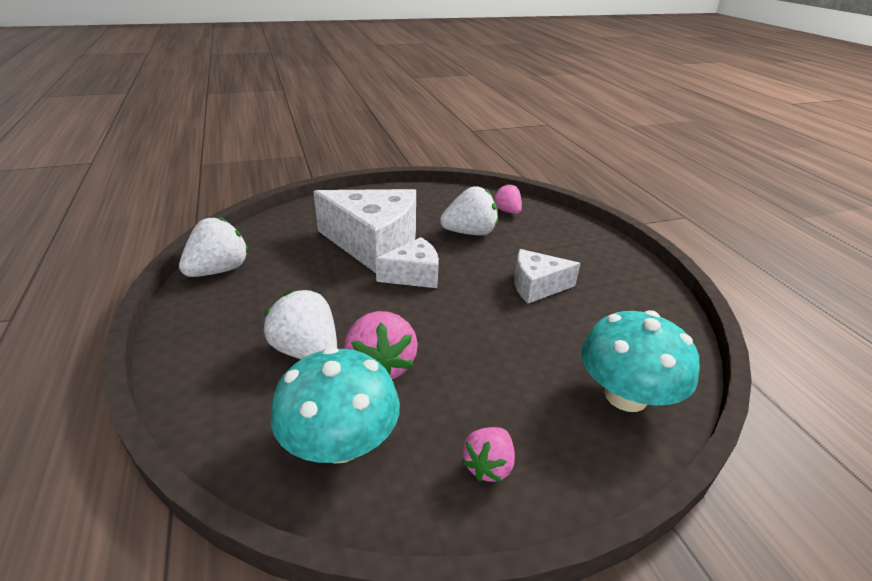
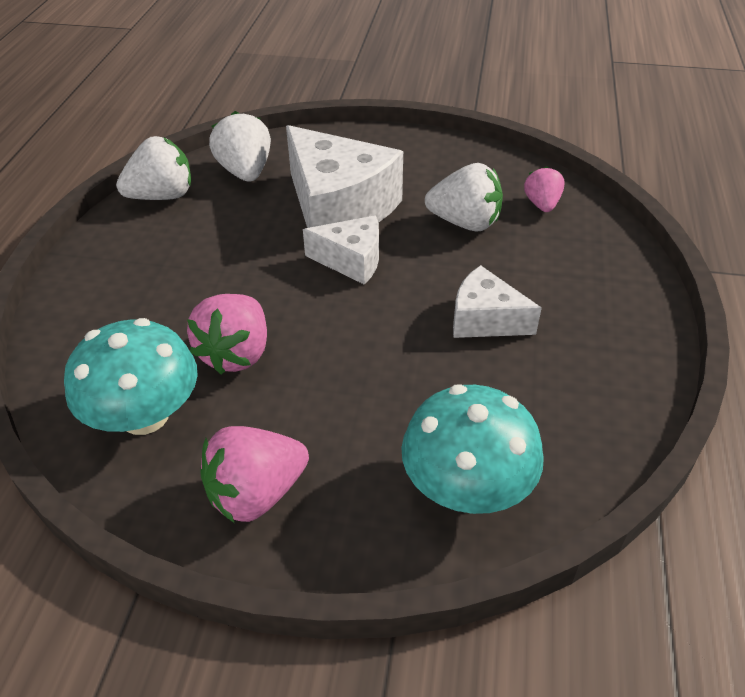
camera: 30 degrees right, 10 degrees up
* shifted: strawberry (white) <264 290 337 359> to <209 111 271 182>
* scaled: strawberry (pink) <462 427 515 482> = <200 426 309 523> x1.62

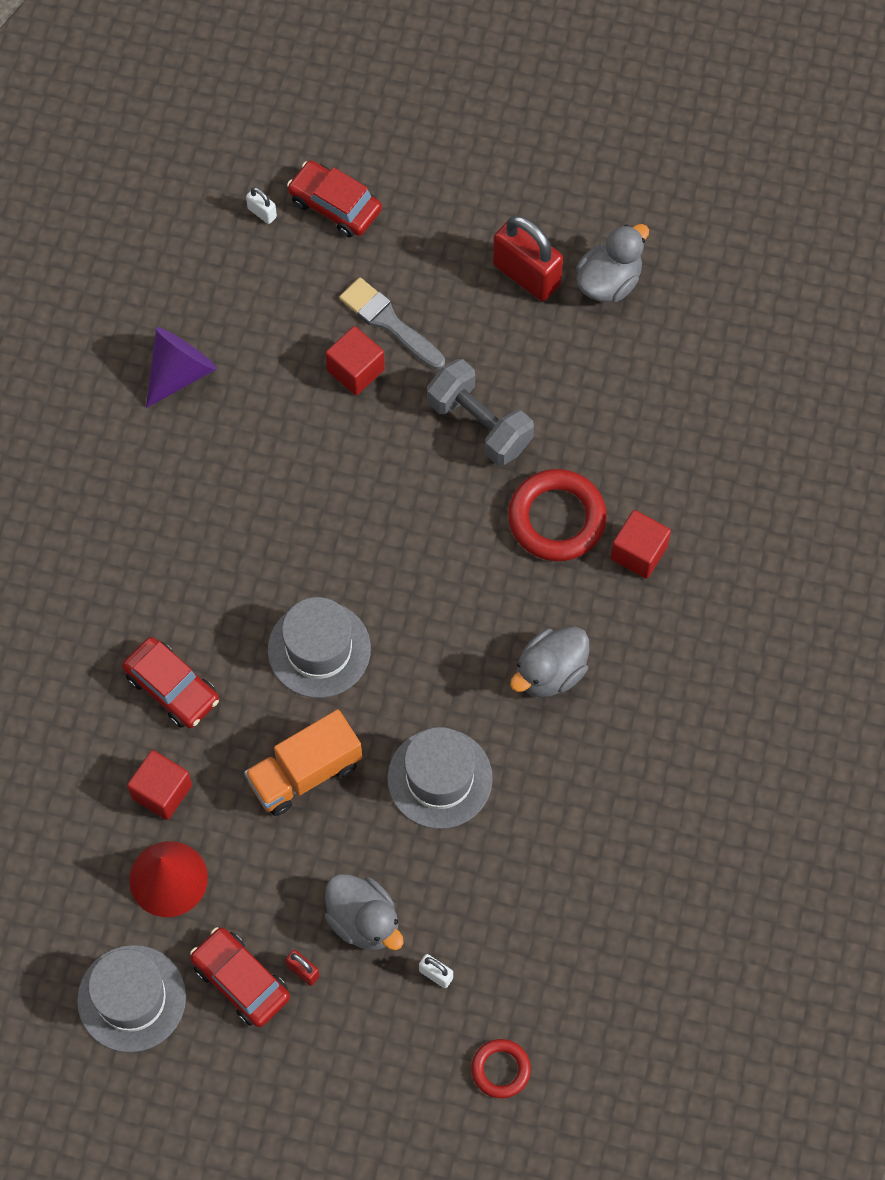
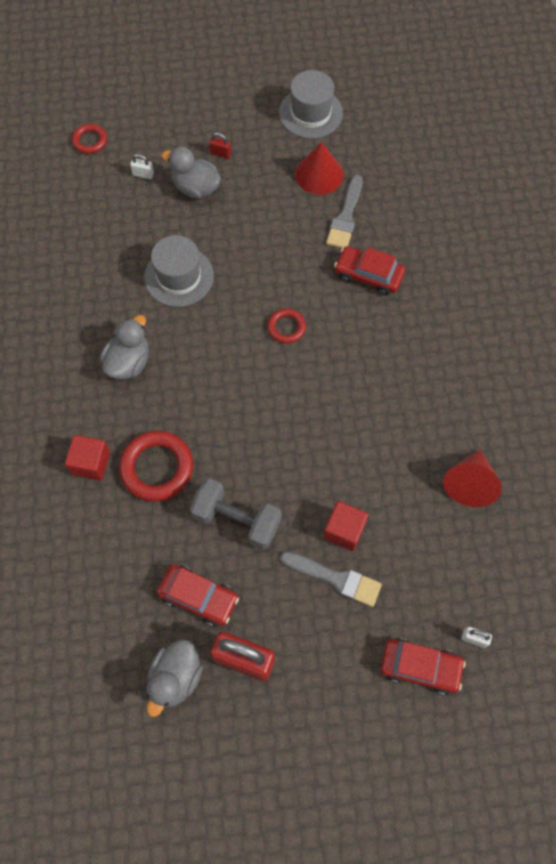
camera: 160 degrees right, 0 degrees up
* swapped: cube (red) <127 750 192 820> to brush (grey) <326 175 363 248>
* repainted: cone (purple) <146 327 217 408> to cone (red) <443 449 502 507>
* shifted: car (red) <190 927 290 1027> to <157 565 239 626>
* gone: truck (orange) <244 710 362 816>
* swapped: hat (grey) <268 597 371 698> to ring (red) <267 308 306 344>

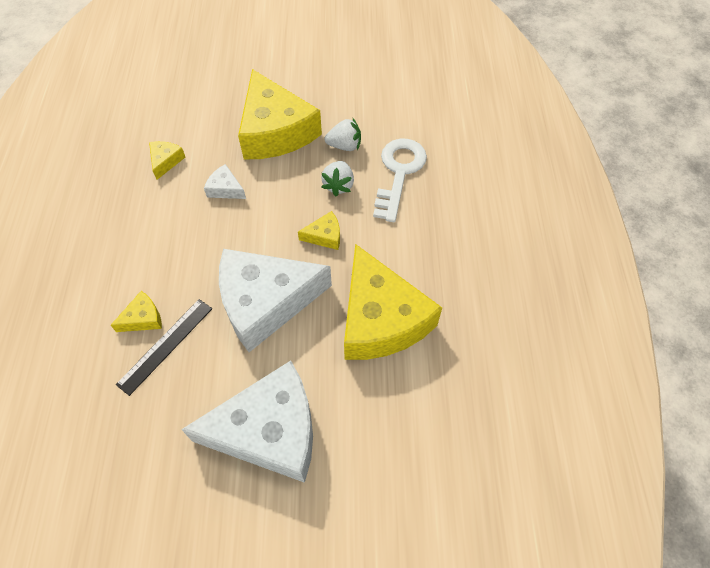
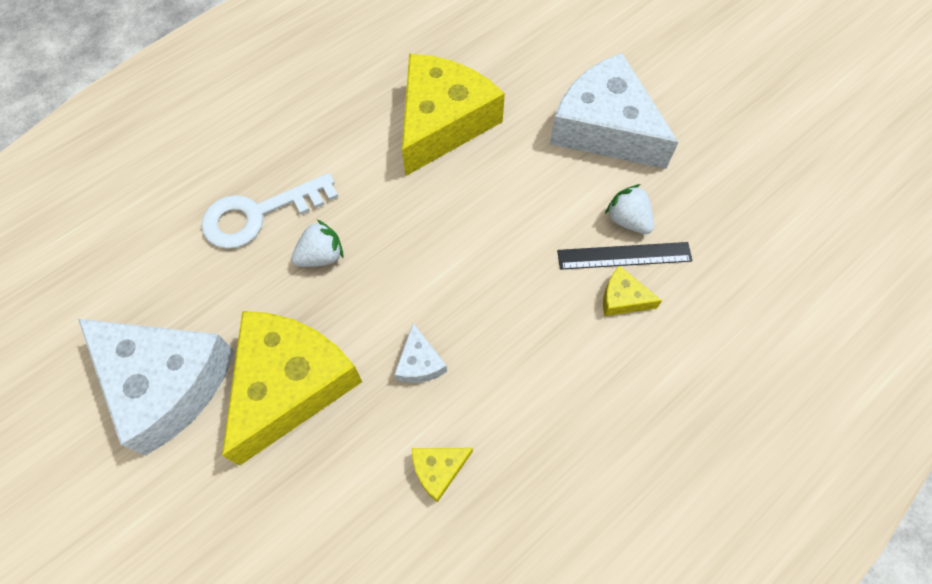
camera: 130 degrees left, 5 degrees up
* shifted: cheese (white) <219 249 332 352> to <78 319 235 456>
* gone: cheese (yellow) <298 211 340 250>
* shifted: strawberry (white) <324 118 361 151> to <605 184 654 234>

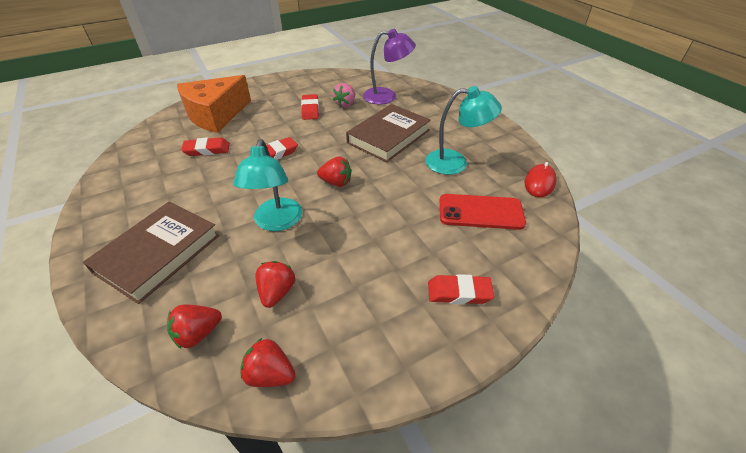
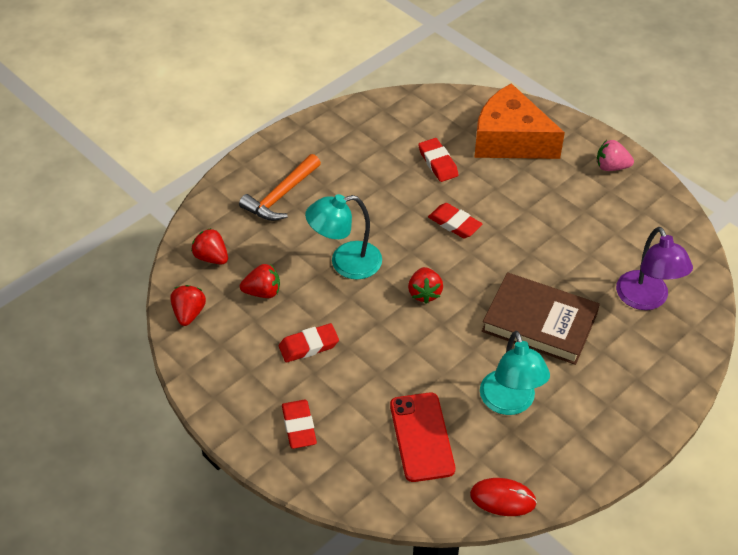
camera: 75 degrees right, 5 degrees up
* swapped: book (brown) <83 202 220 304> to hammer (orange) <239 154 321 221>
* shifted: eraser (red) <301 94 319 120> to <279 323 339 362>
* shifted: strawberry (pink) <332 83 355 107> to <597 140 634 171>

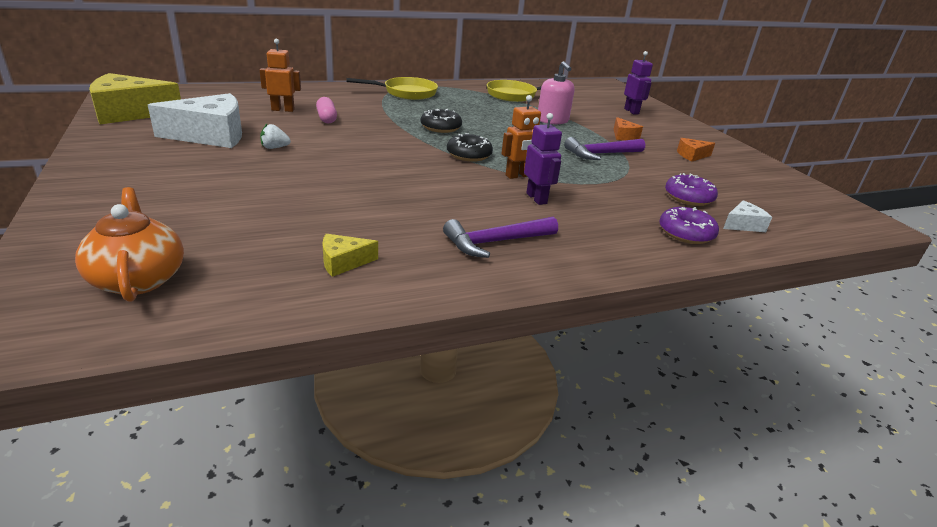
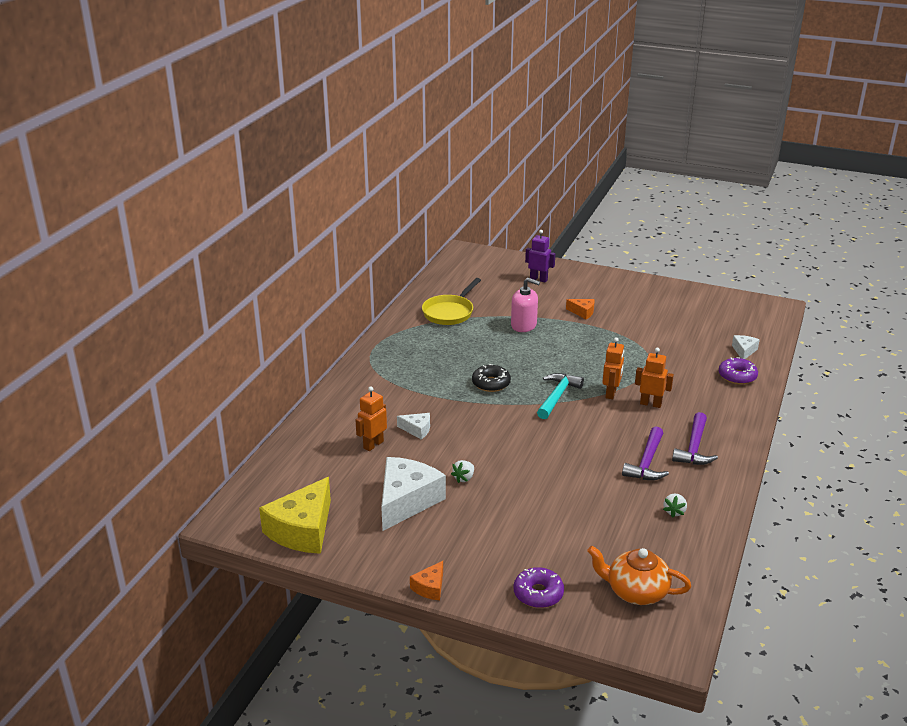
camera: 45 degrees left, 0 degrees up
* swapped: capsule (pink) <316 97 337 124> to cheese (white) <397 413 430 439>
* swapped: cheese (yellow) <322 234 378 277> to strawberry (white) <663 493 687 518>
* gone: pan (yellow) <346 77 438 100>
* swapped: donut (black) <447 133 493 162> to hammer (turquoise) <537 373 584 419>
* repainted: robot (purple) <524 113 562 205> to robot (orange) <635 348 674 408>
* shifted: hammer (purple) <564 137 645 160> to <622 426 669 480>
* shifted: donut (purple) <665 173 718 206> to <513 567 564 608>
* shifted: cheese (orange) <677 138 715 161> to <410 561 443 600>

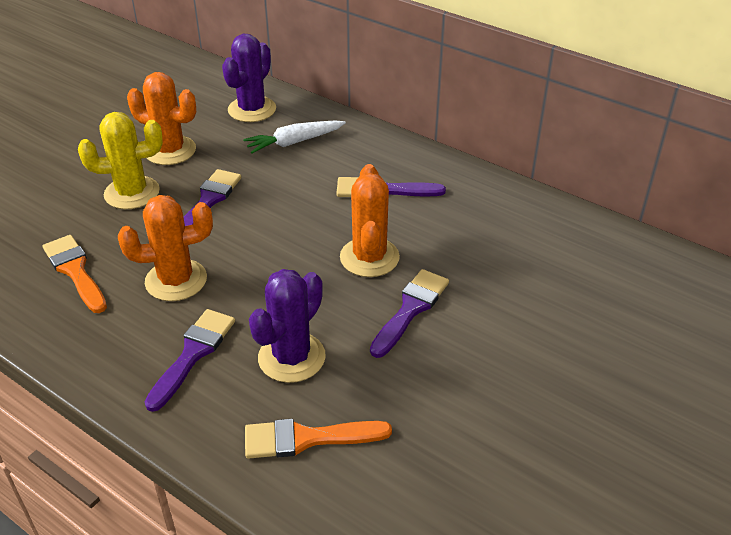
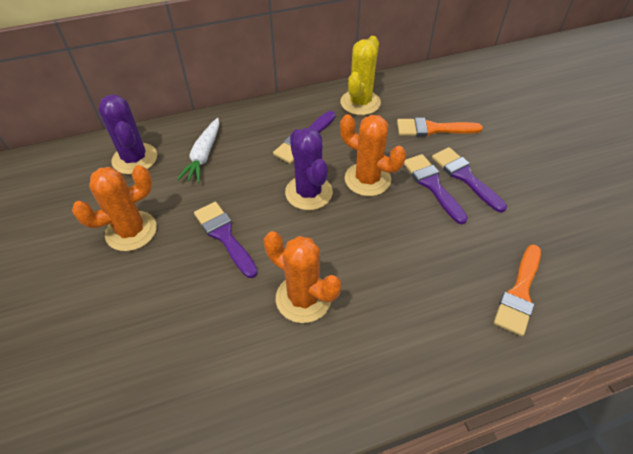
camera: 55 degrees left, 10 degrees up
* shifted: brush (orange) <43 235 107 313> to <397 118 483 137>
* shifted: cactus (yellow) <78 112 163 209> to <340 36 381 115>
* rotated: cactus (orange) <118 195 213 301> = <264 231 341 323> 75 degrees counterclockwise
* shifted: brush (purple) <145 309 235 412> to <432 147 507 213>
* shifted: cactus (purple) <249 269 326 383> to <285 128 333 210>

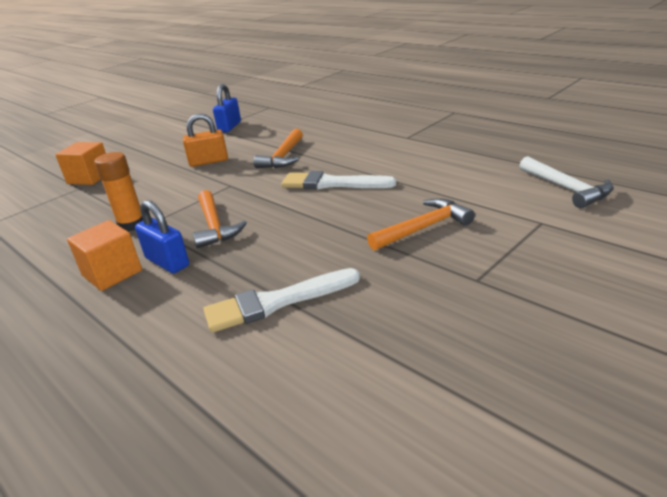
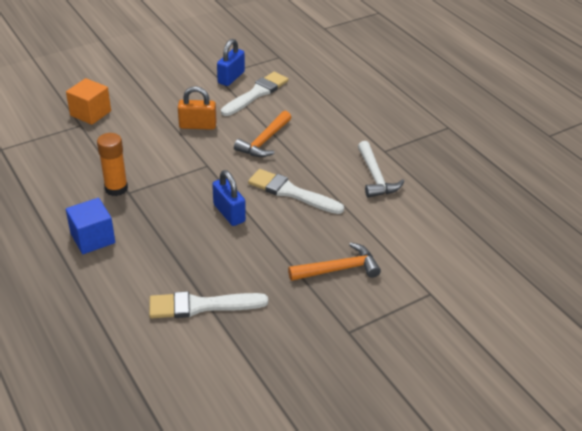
camera: 10 degrees right, 10 degrees up
* repainted: cube (orange) <67 220 142 291> to cube (blue) <66 198 115 254>
* shifted: padlock (blue) <135 200 189 273> to <212 170 246 226>
* gone: hammer (orange) <193 190 247 248>
* shifted: hammer (white) <519 156 613 209> to <358 141 404 198>
* new: brush (white) <221 72 289 116>

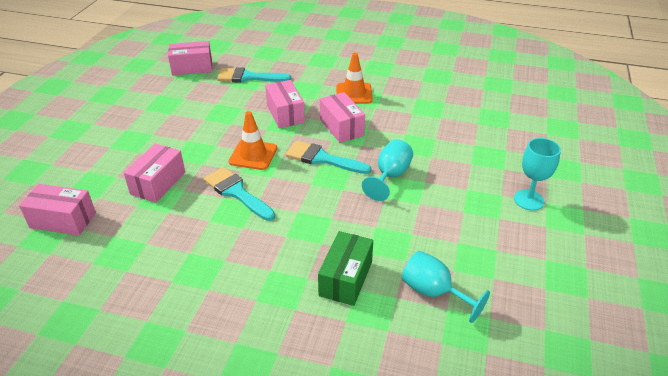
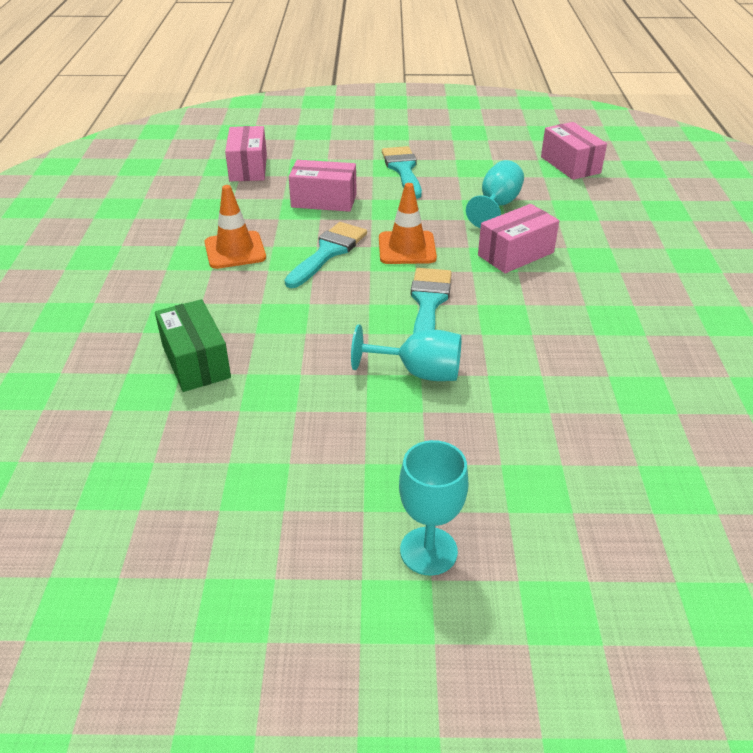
camera: 75 degrees right, 0 degrees up
* shifted: brush (turquoise) <217 67 291 83> to <382 146 422 199>
* rotated: box (green) <318 231 373 306> = <155 299 231 392> 60 degrees clockwise
* gone: box (pink) <320 92 365 143>
* shifted: traffic cone (orange) <336 53 373 104> to <205 185 266 269>
* shifted: goblet (turquoise) <402 251 490 323> to <466 160 524 228>

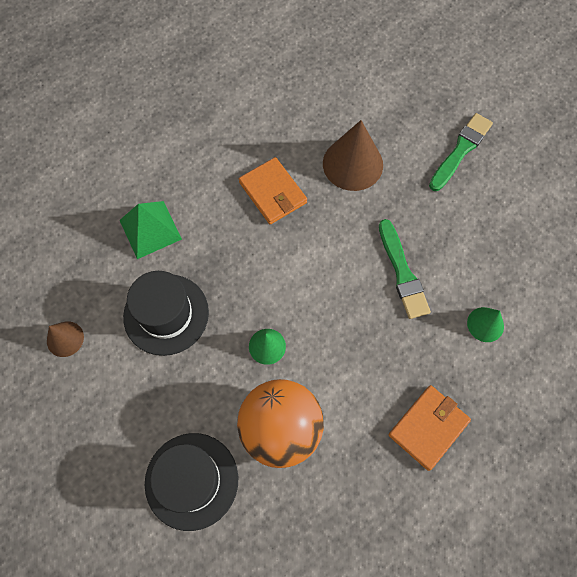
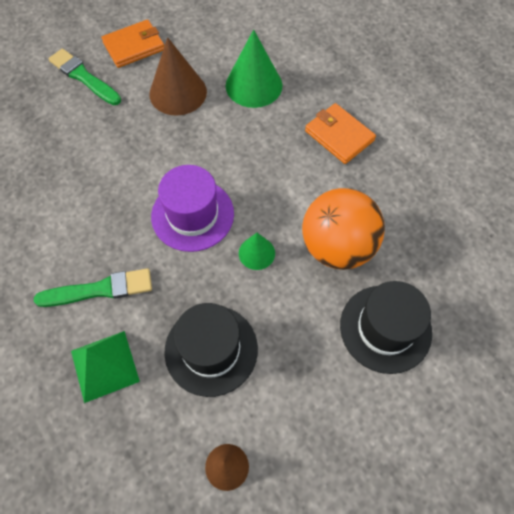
camera: 85 degrees left, 5 degrees down
* shifted: wallet (orange) <239 157 307 224> to <101 19 164 68>
* shifted: cone (brown) <323 120 383 191> to <149 37 207 116>
* shifted: brush (green) <379 219 431 319> to <34 268 152 307>
* scaled: cone (green) <467 307 504 342> = <226 30 282 108> x1.82
* new: hat (purple) <151 165 234 252>

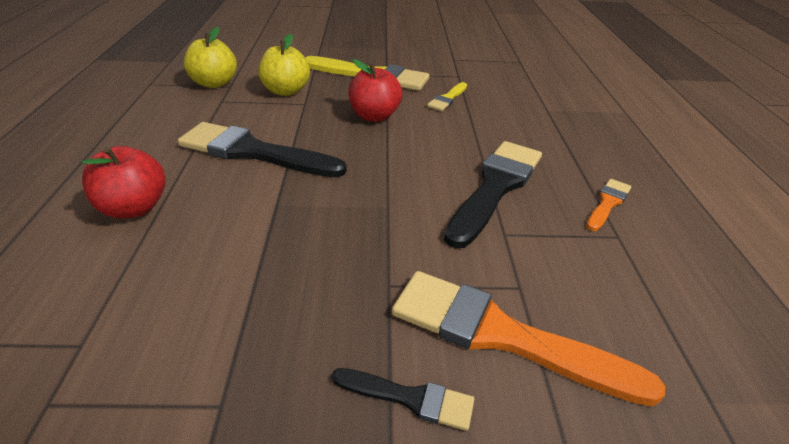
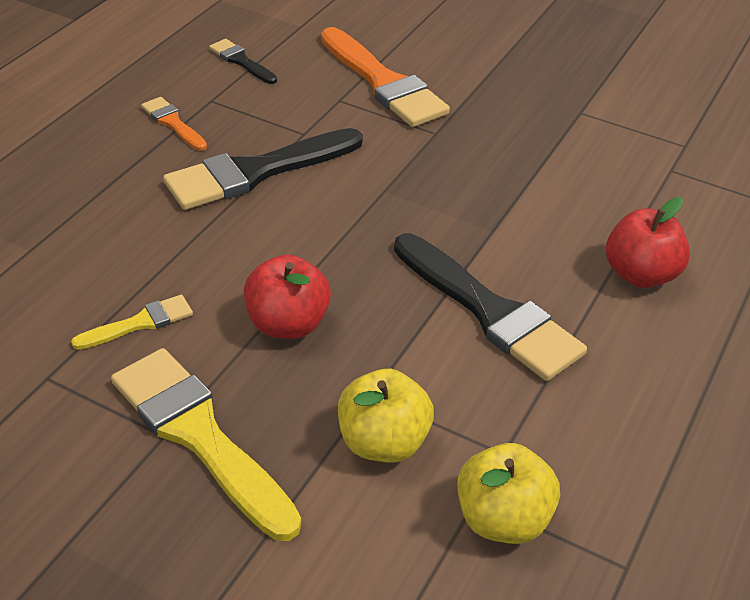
camera: 150 degrees left, 5 degrees up
* shifted: brush (black) <332 368 474 431> to <209 39 277 84>
* rotated: brush (orange) <586 179 631 231> = <141 97 207 151> 75 degrees clockwise

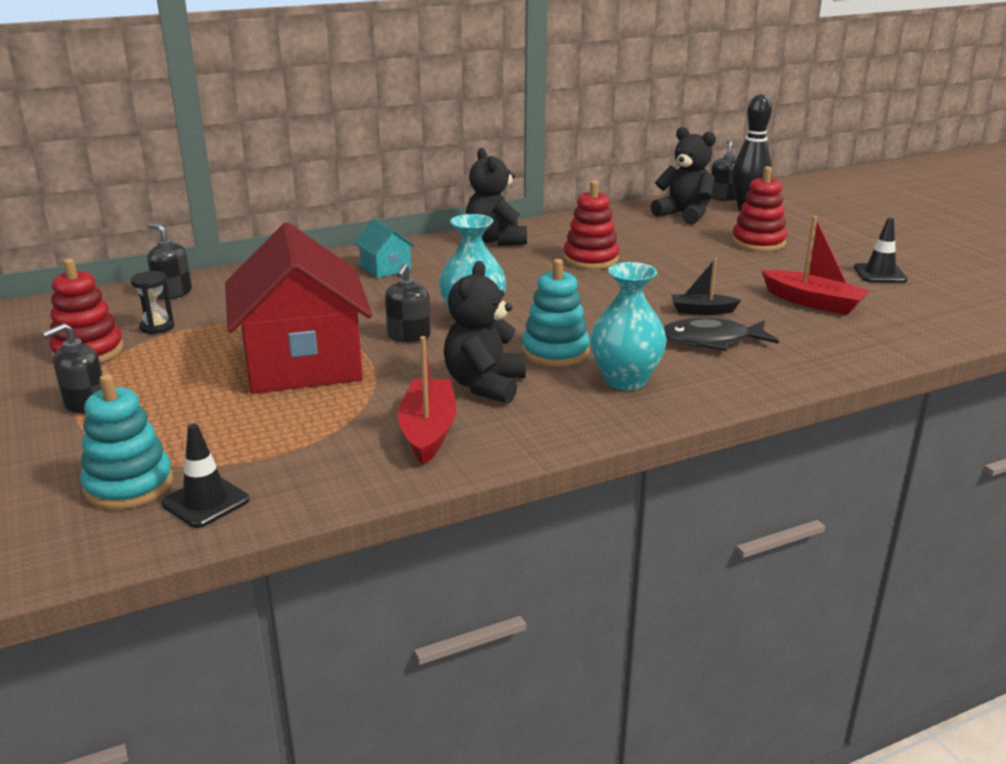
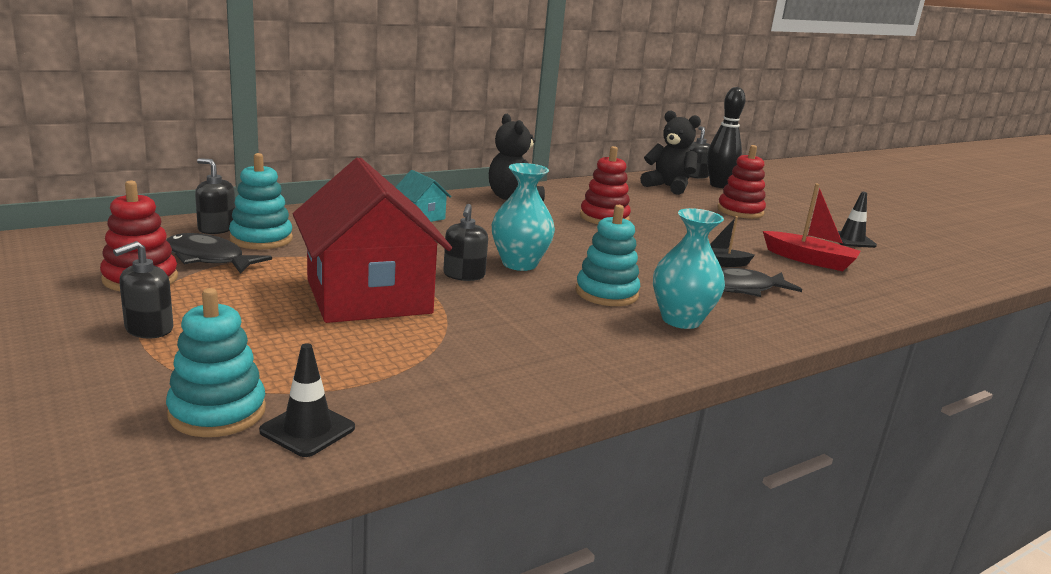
camera: 10 degrees left, 5 degrees down
* swapped: hourglass (black) <131 271 175 334> to fish (black) <166 233 272 274>
* gone: boat (red) <398 336 456 465>
* gone: teddy bear (black) <444 261 526 404>
* new: stacking toy (turquoise) <229 153 293 250>

